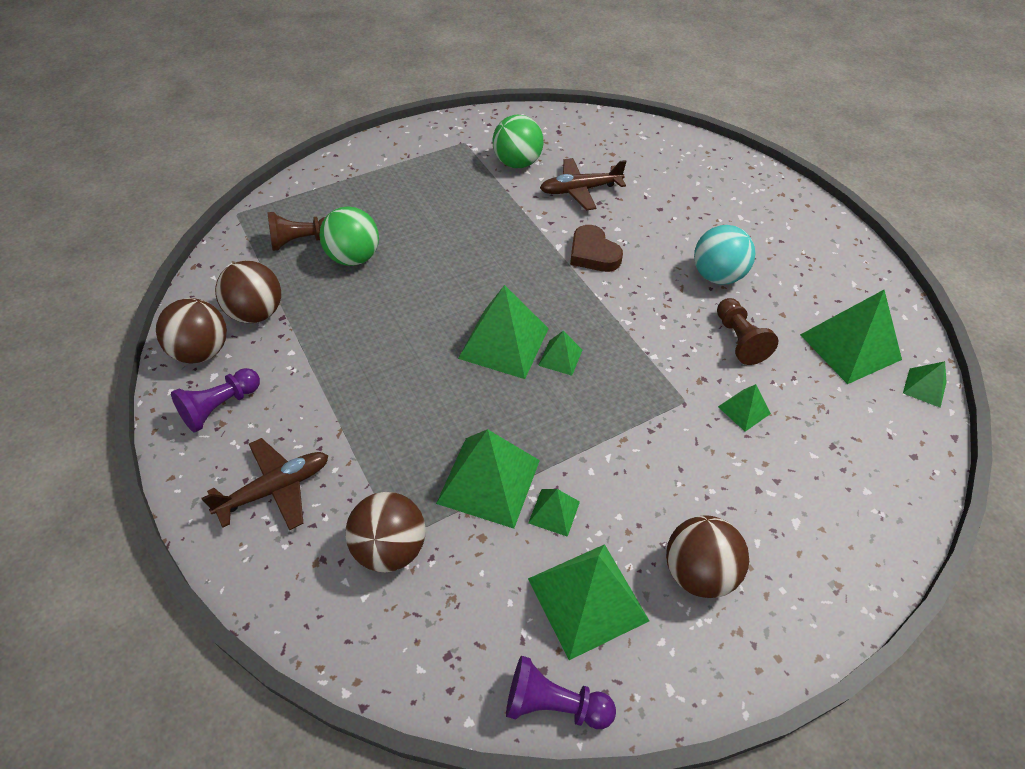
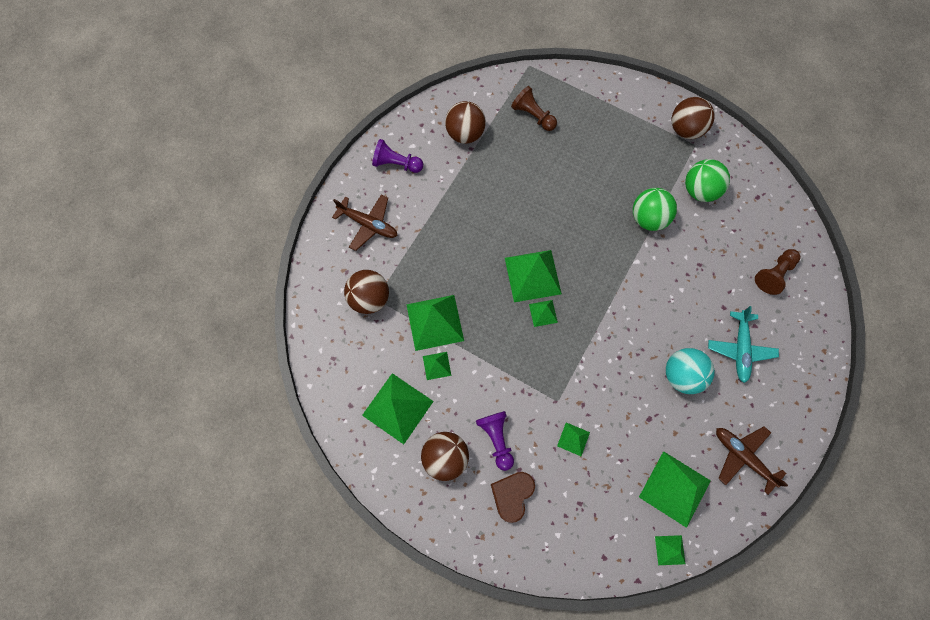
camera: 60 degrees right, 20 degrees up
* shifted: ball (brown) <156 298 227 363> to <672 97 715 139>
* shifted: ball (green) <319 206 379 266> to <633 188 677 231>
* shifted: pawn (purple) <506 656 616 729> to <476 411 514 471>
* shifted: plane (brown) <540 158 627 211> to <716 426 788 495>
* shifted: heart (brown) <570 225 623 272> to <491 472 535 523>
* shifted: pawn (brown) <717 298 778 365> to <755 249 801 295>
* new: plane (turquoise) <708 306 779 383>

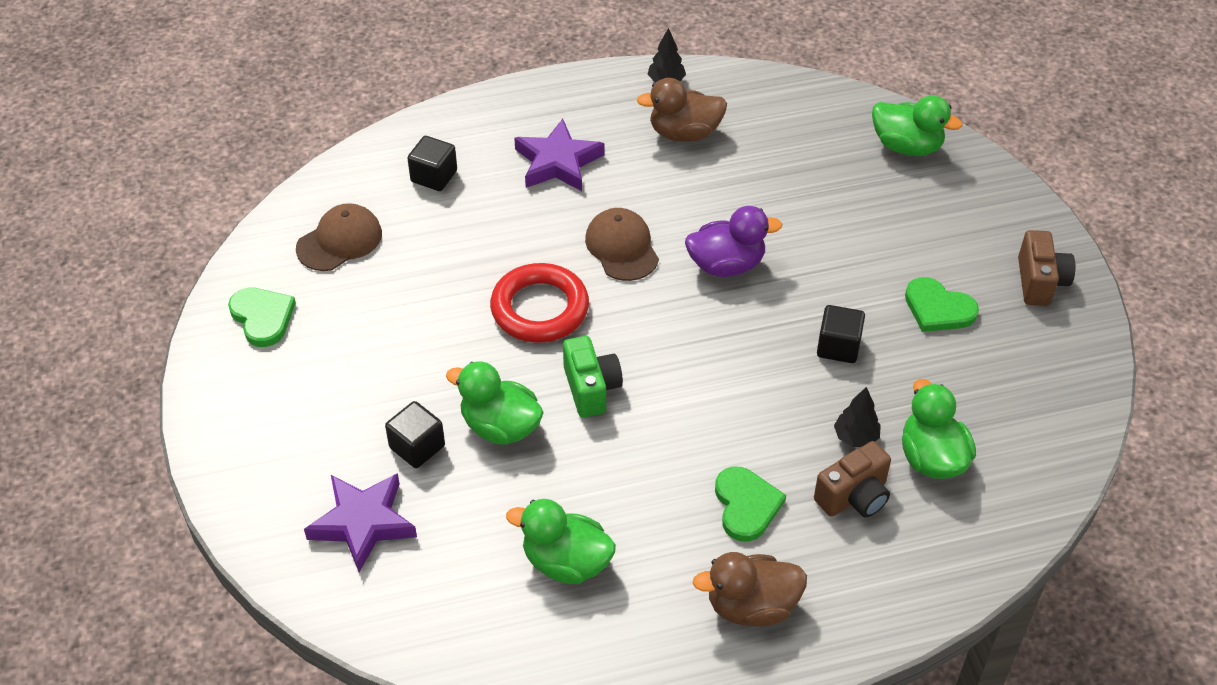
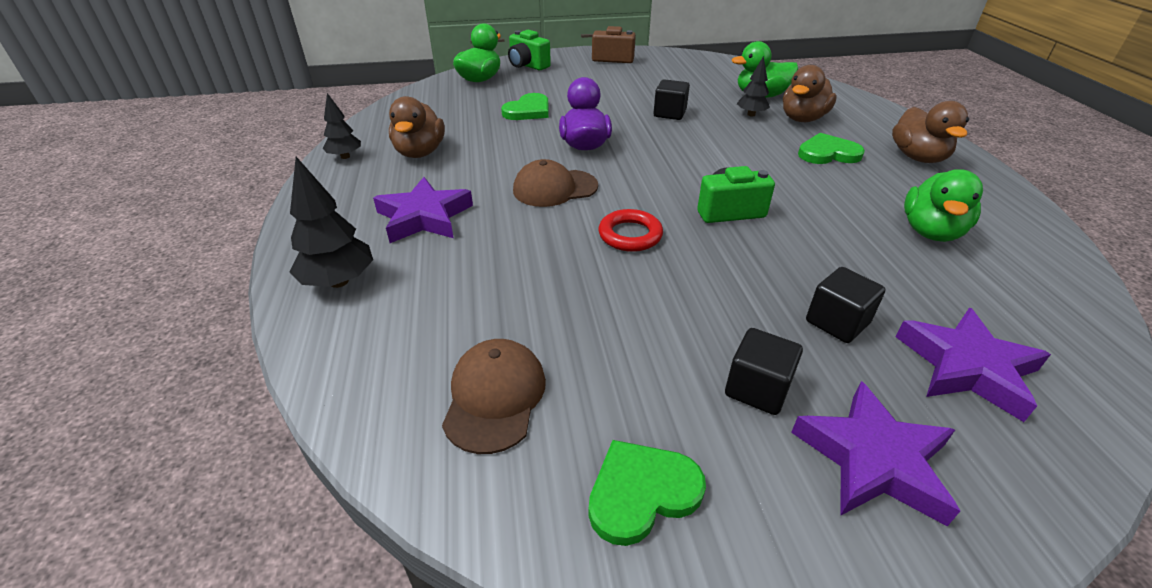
camera: 85 degrees left, 10 degrees down
* rotated: cap (brown) <296 203 382 271> = <442 339 546 454> 45 degrees clockwise
* shifted: cube (black) <407 136 457 191> to <725 328 803 415>
* gone: duck (green) <446 362 544 445>
* scaled: ring (red) <490 263 589 343> = <599 209 663 252> x0.64
* swapped: camera (brown) <814 441 891 517> to duck (brown) <783 65 837 122>
* shifted: heart (green) <905 277 979 332> to <501 93 548 120>
* new: tree (black) <290 157 373 288>
* new: camera (green) <508 30 551 70>
* new: star (purple) <791 381 960 526>

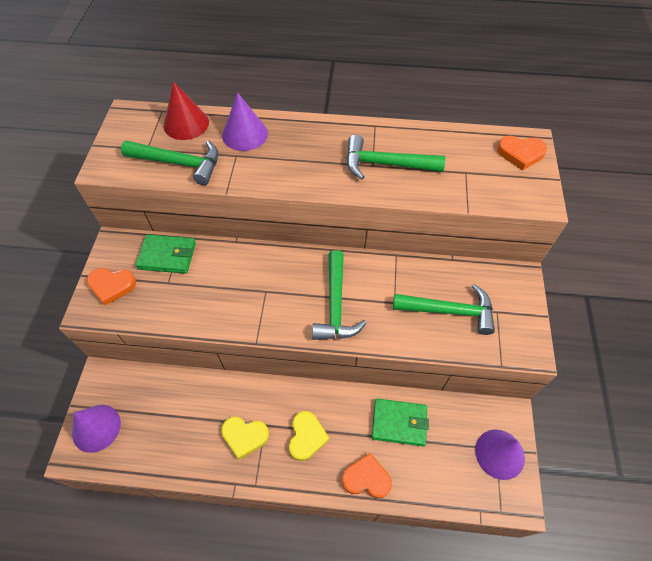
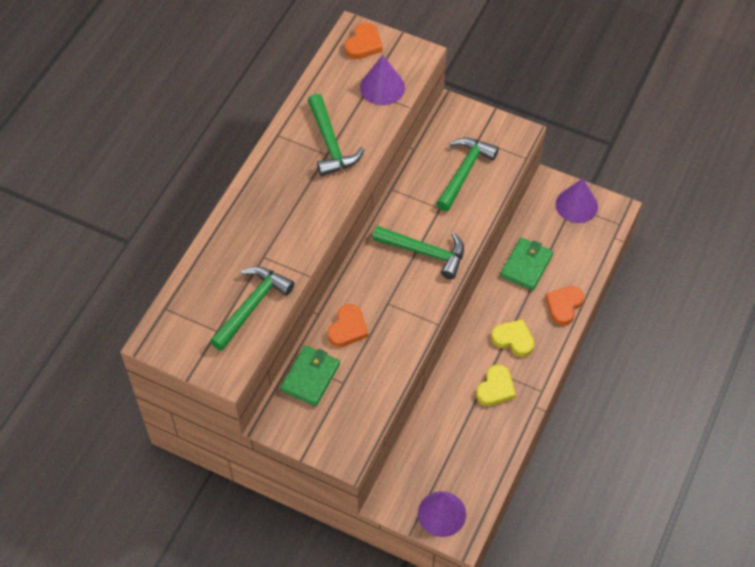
camera: 70 degrees left, 0 degrees up
* shifted: heart (orange) <87 268 136 306> to <328 304 368 347>
* gone: cone (red) <164 81 209 140>
* shifted: cone (purple) <222 92 268 151> to <360 55 405 105>
* rotated: hammer (green) <346 135 445 180> = <308 94 364 176> 45 degrees counterclockwise

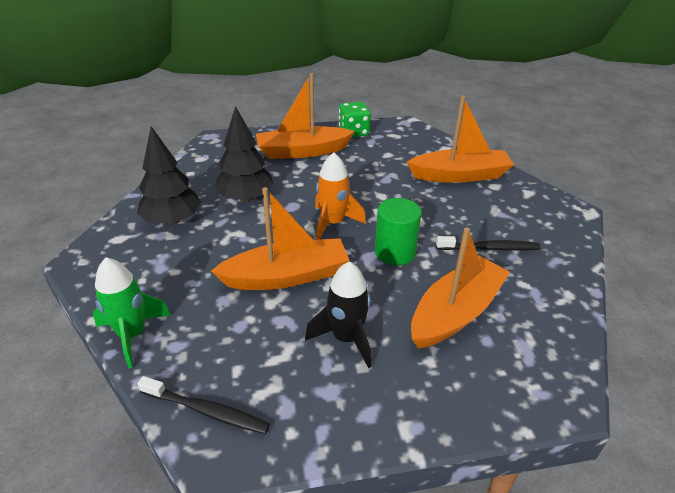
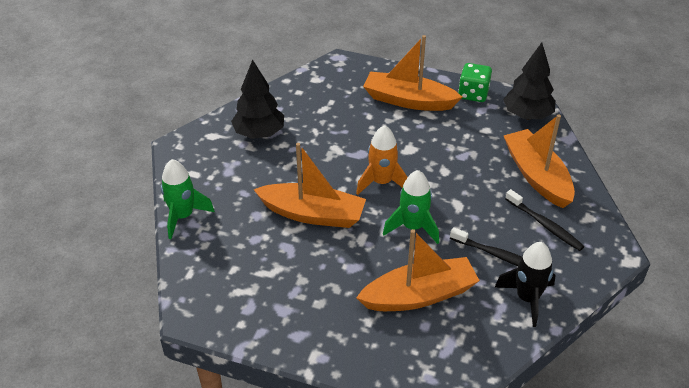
camera: 30 degrees right, 5 degrees up
* shifted: toothbrush (black) <137 376 270 434> to <505 189 584 251>
* shifted: tree (black) <214 106 274 202> to <503 42 556 119>
* shifted: rocket (black) <305 261 372 368> to <494 242 556 327>
* swapped: cylinder (green) <375 198 422 265> to rocket (green) <383 170 439 244>
* rotated: boat (orange) <407 96 514 183> = <504 114 575 208> 135 degrees counterclockwise

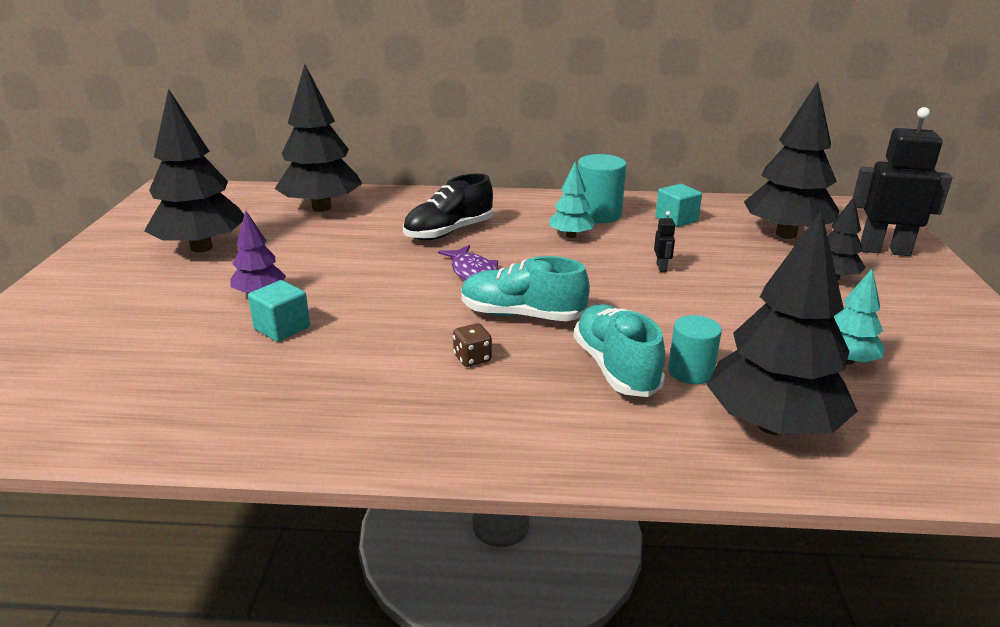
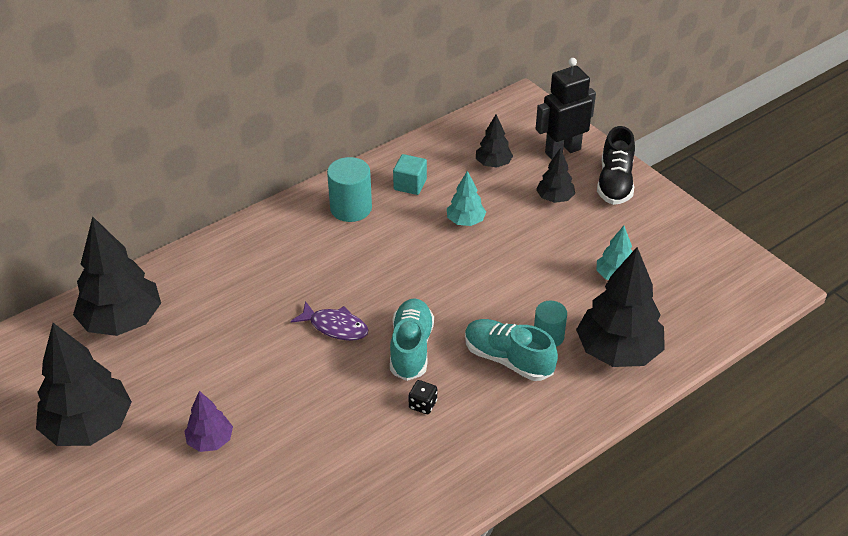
camera: 40 degrees left, 15 degrees up
* gone: cube (turquoise) <248 280 310 342>
* shifted: shoe (black) <403 173 493 240> to <597 126 635 205>
* repainted: dice (brown) <453 323 492 367> to dice (black) <409 380 437 414>
* rotated: shoe (turquoise) <461 256 590 321> = <390 298 434 381> 120 degrees clockwise
* shifted: tree (turquoise) <549 162 595 238> to <447 171 486 226>
* gone: robot (black) <654 211 676 272>
* scaled: tree (black) <744 82 839 239> = <476 114 513 168> x0.51

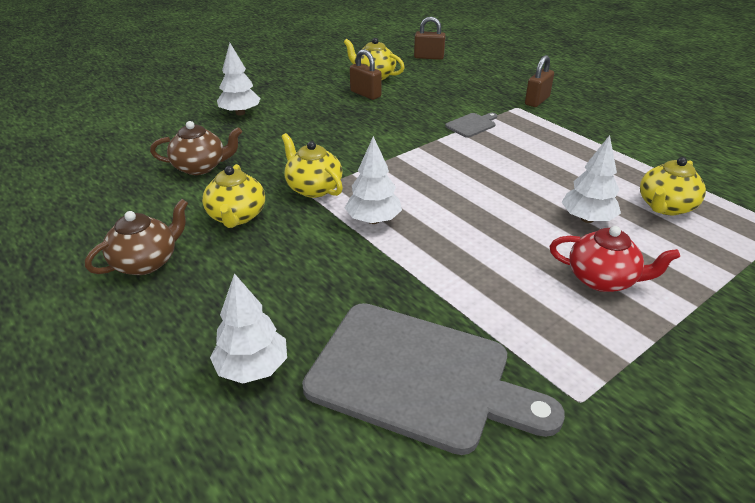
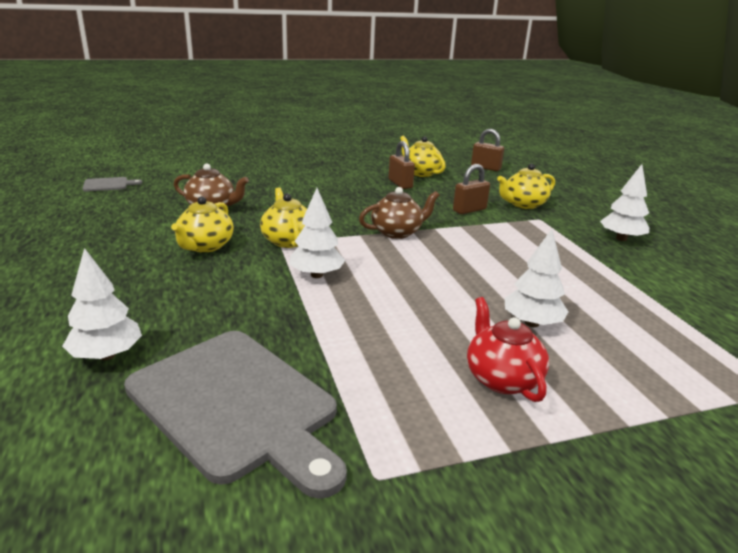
camera: 20 degrees right, 10 degrees down
* shifted: teapot (brown) <85 199 188 275> to <359 187 440 239>
* shifted: tree (white) <217 43 261 116> to <600 164 649 241>
* shifted: cutting board (grey) <445 113 497 138> to <82 177 142 191>
* shifted: padlock (brown) <525 55 554 107> to <453 164 490 214>
* rotated: teapot (red) <550 226 680 292> = <467 297 549 402> 150 degrees counterclockwise
* shifted: teapot (yellow) <640 157 706 215> to <497 164 555 209>

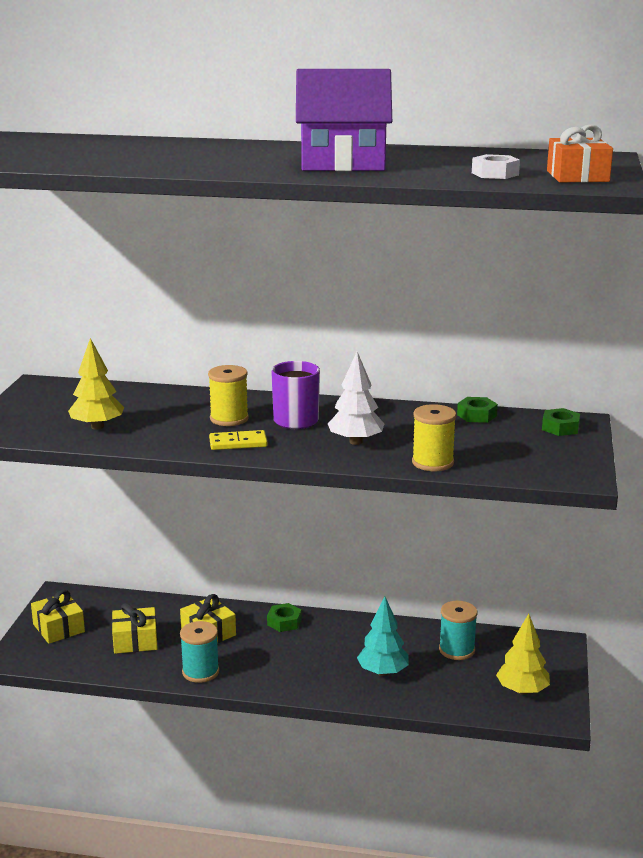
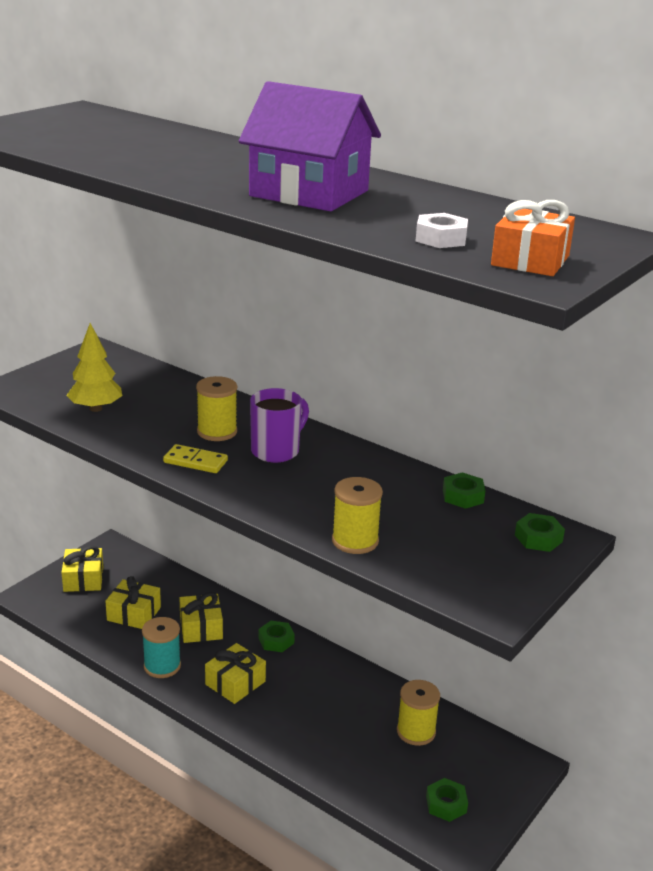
camera: 25 degrees right, 5 degrees up
* gone: tree (white) <328 352 384 445>
* gone: tree (turquoise) <357 597 409 676>
* repainted: spool (turquoise) <439 601 477 660> to spool (yellow) <397 680 440 746>
* swapped: tree (yellow) <496 614 550 695> to nut (green) <426 778 468 822>
* new: gift (yellow) <205 643 266 704>

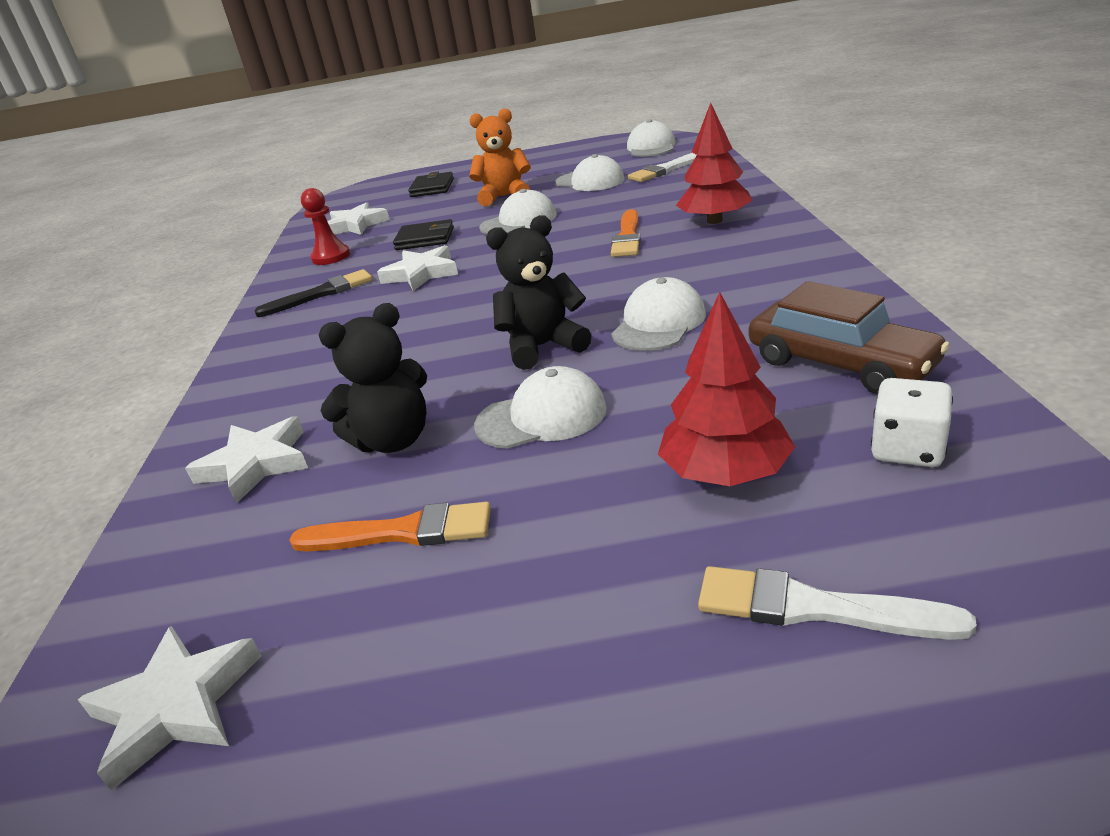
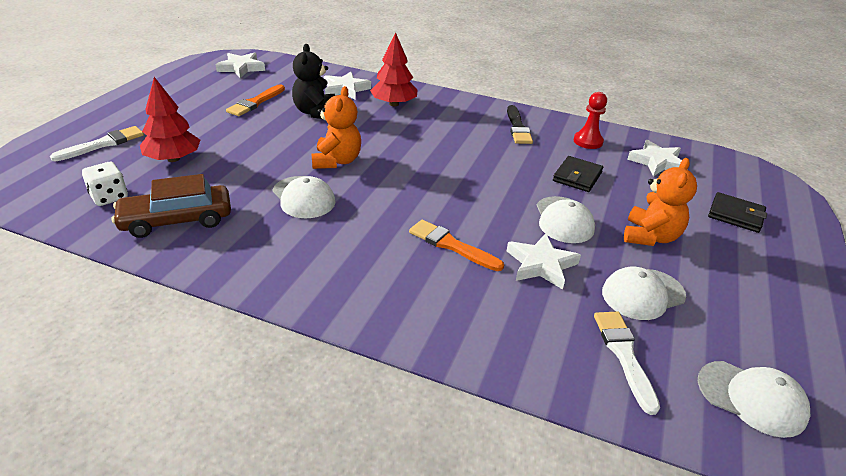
camera: 110 degrees right, 5 degrees up
* shifted: star (white) <377 245 458 291> to <507 233 581 289>
* gone: cap (white) <474 366 607 449>
* repainted: teddy bear (black) <486 215 592 370> to teddy bear (orange) <312 86 361 169>
* shifted: tree (red) <676 103 753 224> to <370 33 417 106>

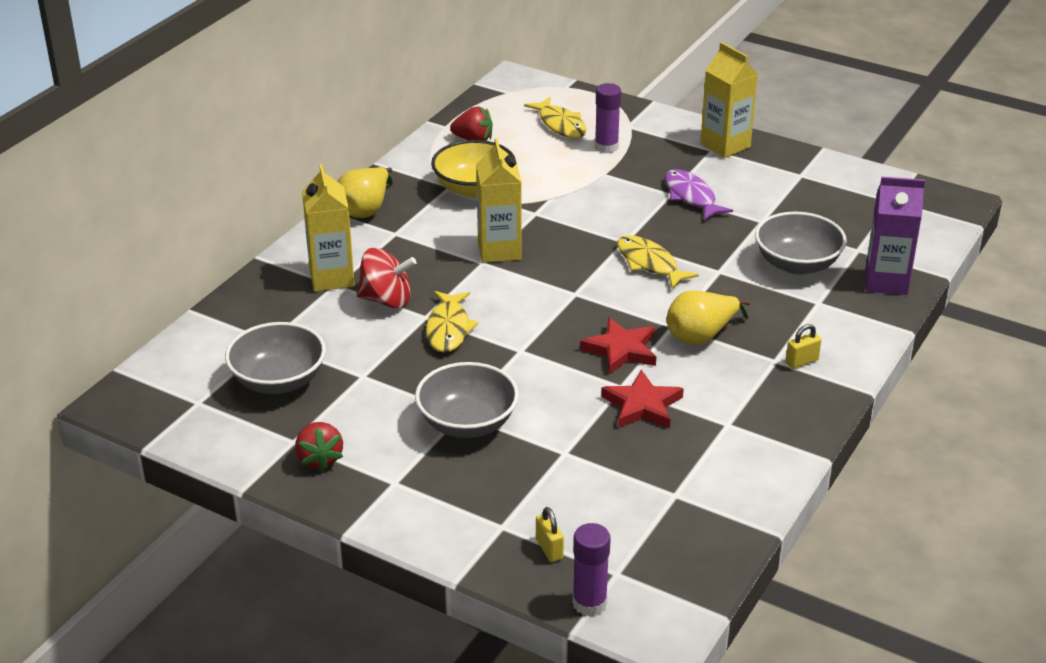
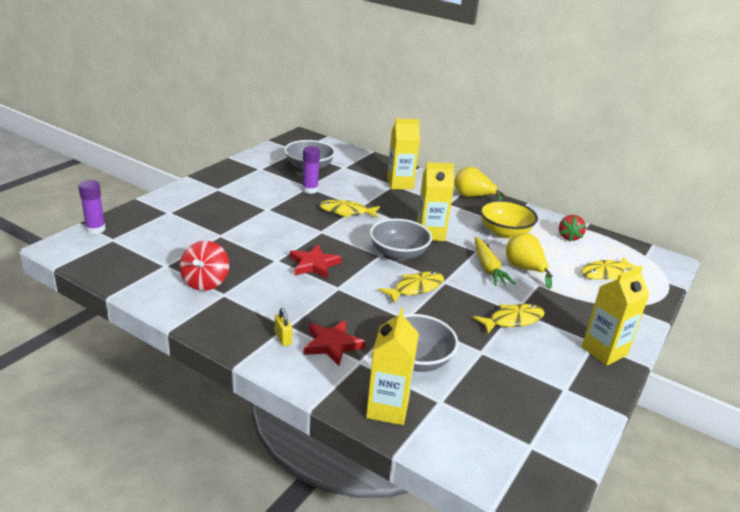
camera: 90 degrees right, 5 degrees down
* gone: strawberry (red) <295 422 343 472>
* shifted: spinning top (red) <356 248 417 308> to <180 241 229 291>
* shifted: bowl (grey) <415 362 519 438> to <370 219 432 261>
* gone: padlock (yellow) <536 507 564 562>
* shifted: glue stick (purple) <595 83 621 153> to <302 146 320 194>
* shifted: star (red) <601 370 684 429> to <303 320 365 366>
* repainted: fish (purple) <665 169 733 221> to fish (yellow) <473 304 545 333>
* shifted: pear (yellow) <667 290 751 345> to <506 233 553 289>
* repainted: carton (purple) <865 177 925 295> to carton (yellow) <366 308 419 425>
* new: carrot (yellow) <475 237 516 286>

